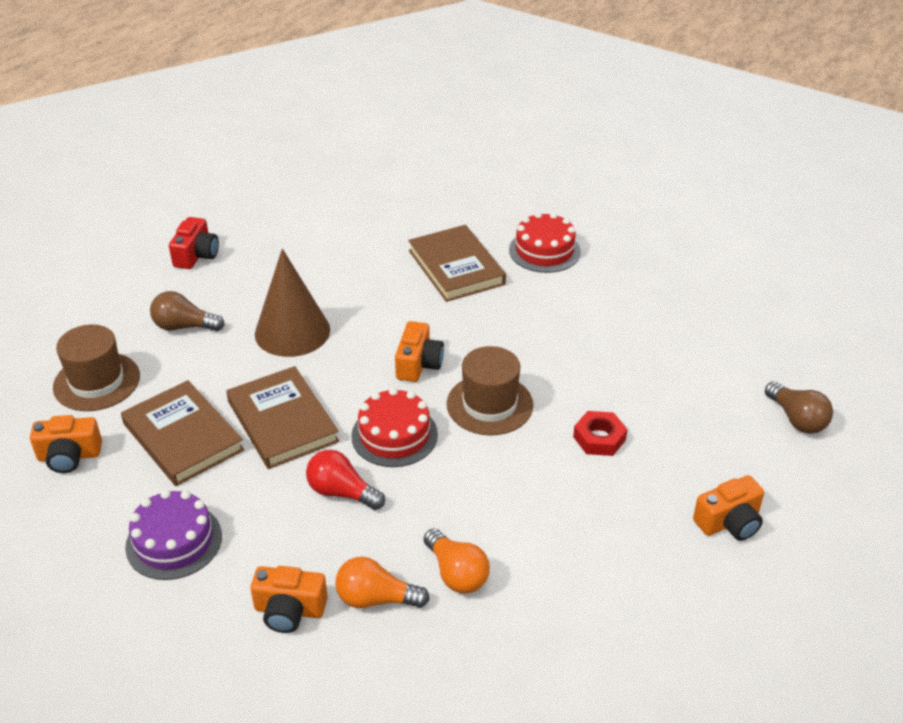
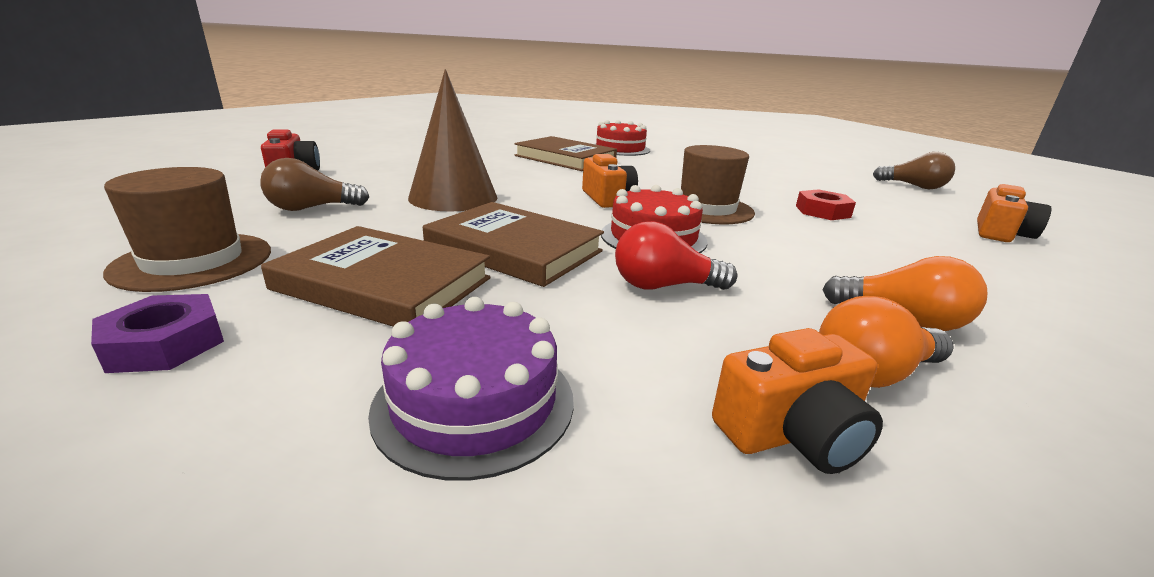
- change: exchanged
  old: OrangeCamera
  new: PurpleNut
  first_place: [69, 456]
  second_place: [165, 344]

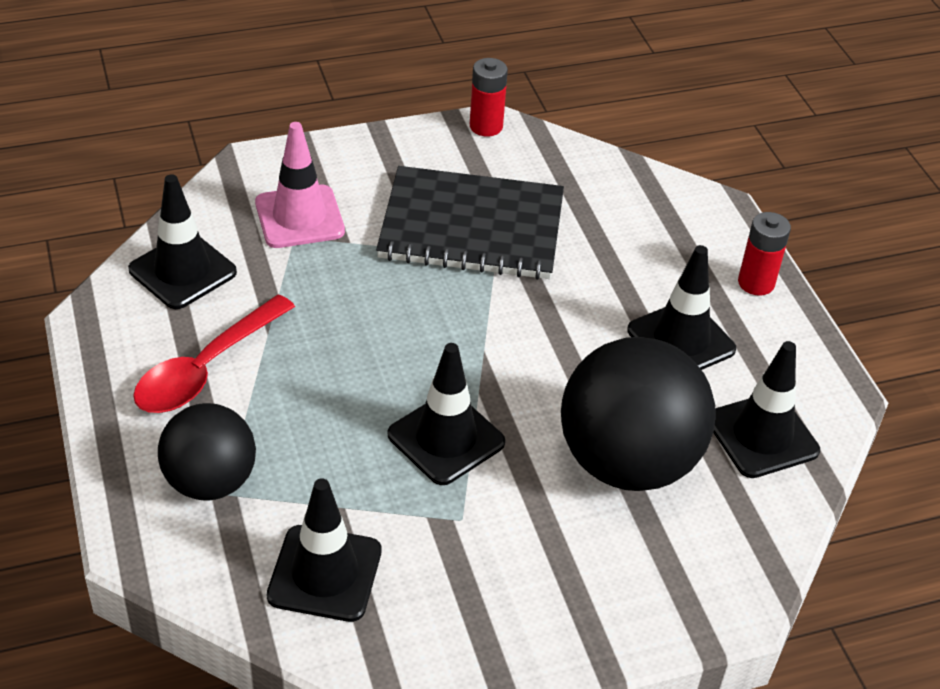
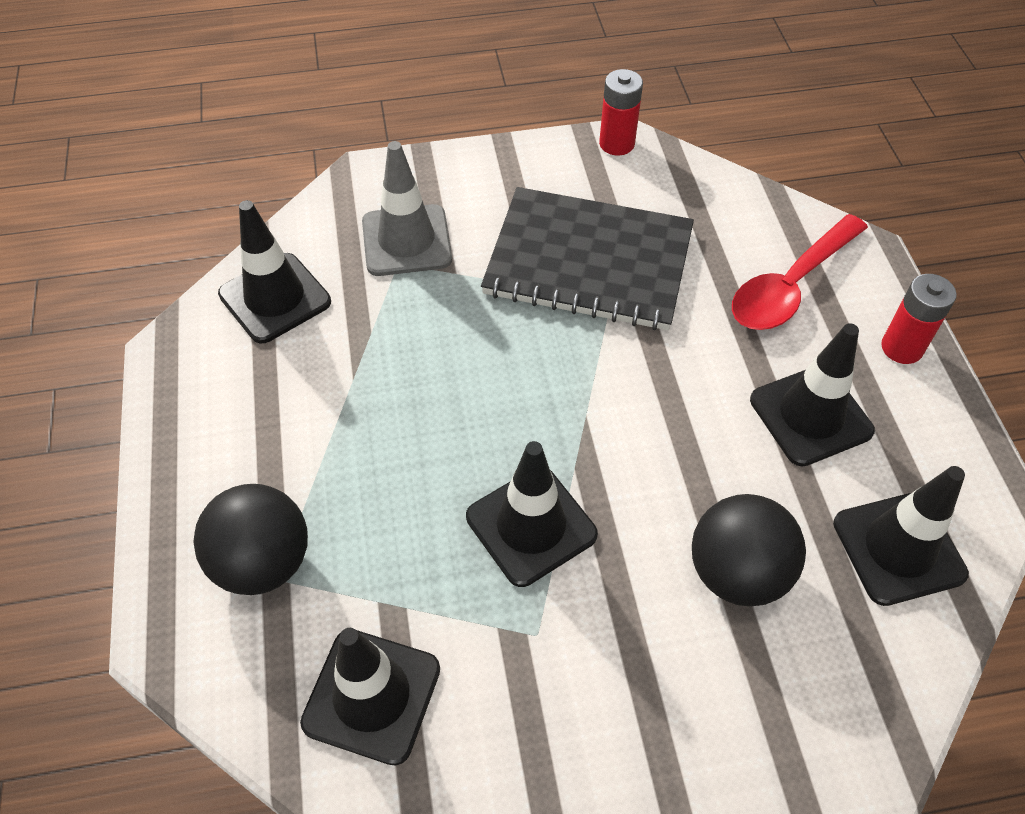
- change: colour
  old: PinkTrafficCone
  new: GreyTrafficCone
  first_place: [299, 217]
  second_place: [406, 241]
- change: size
  old: BlackBall
  first_place: [628, 462]
  second_place: [737, 572]
  factor: 0.62
- change: relocated
  old: RedSpoon
  first_place: [206, 368]
  second_place: [790, 285]

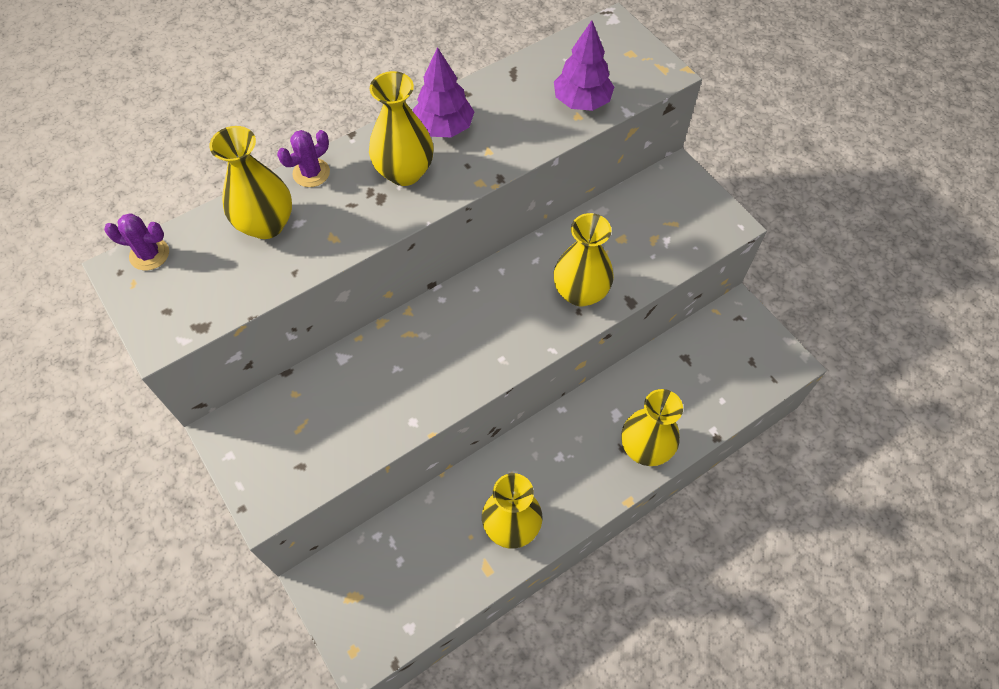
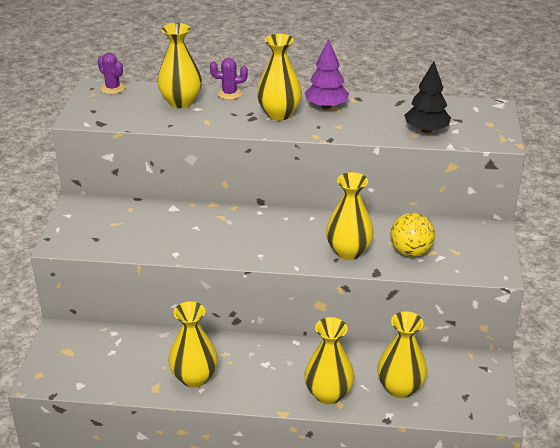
- change: appeared
  new: YellowVase
  second_place: [400, 388]
- change: appeared
  new: YellowBall
  second_place: [410, 252]
- change: colour
  old: PurpleTree
  new: BlackTree
  first_place: [582, 101]
  second_place: [426, 130]

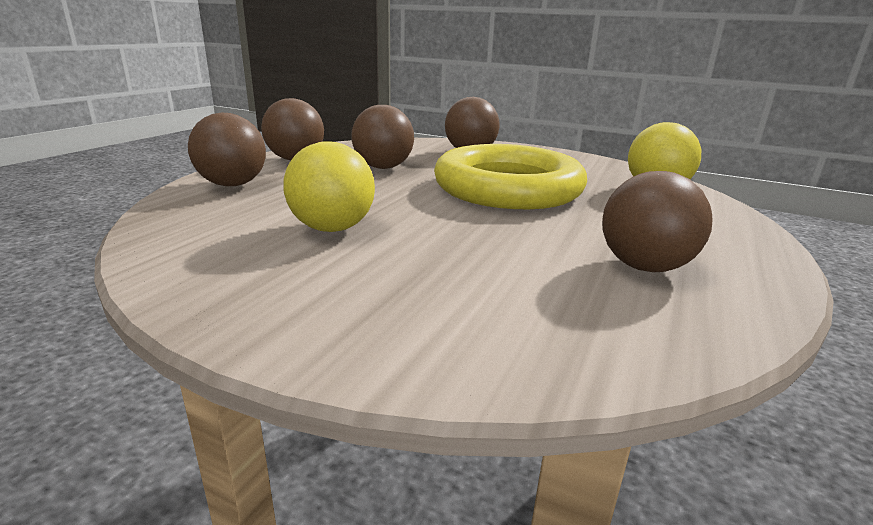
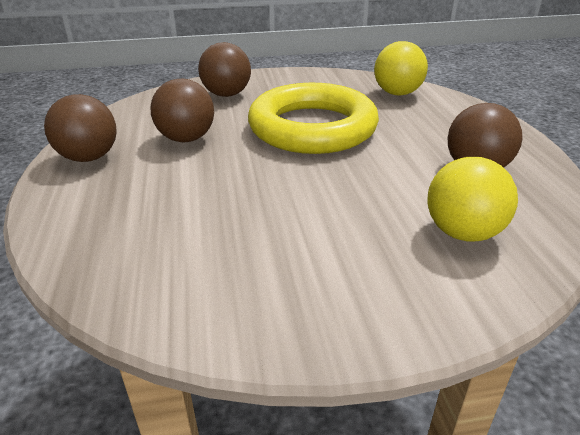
- change: relocated
  old: YellowBall
  first_place: [332, 228]
  second_place: [463, 232]
- change: missing
  old: BrownBall
  first_place: [232, 185]

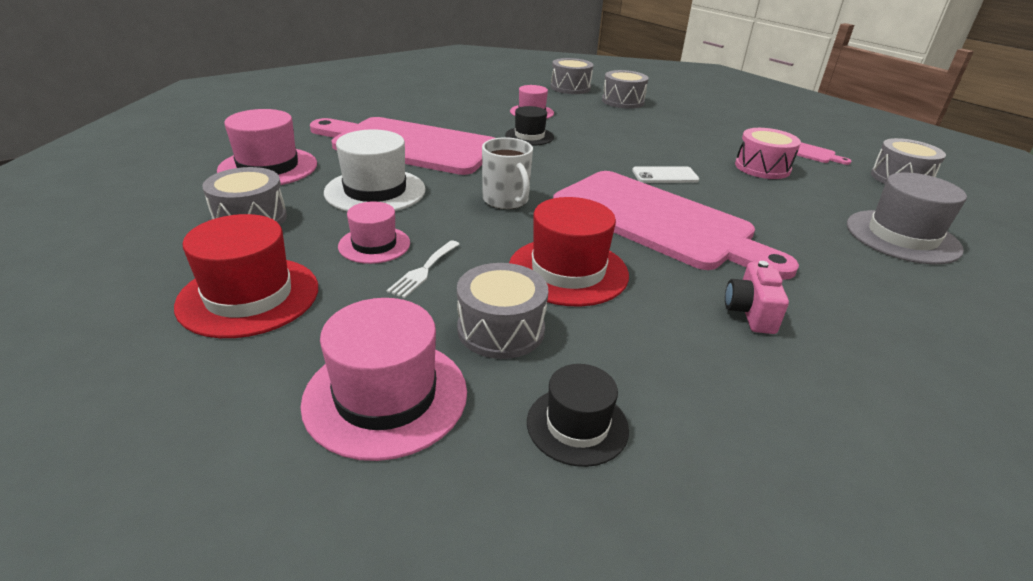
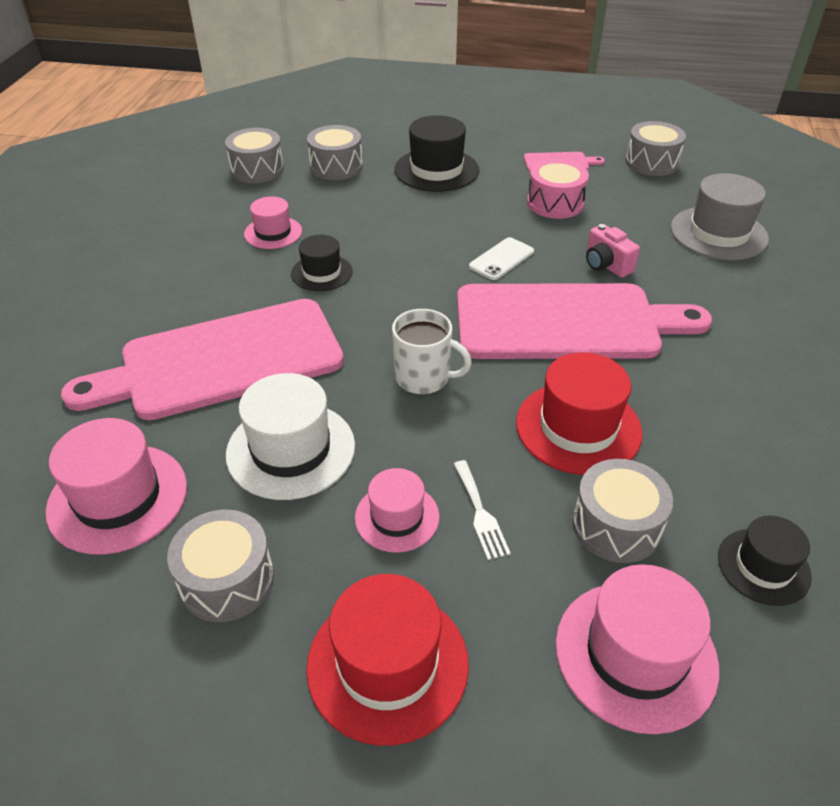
- change: appeared
  new: BlackHat
  second_place: [436, 170]
- change: relocated
  old: PinkCamera
  first_place: [750, 313]
  second_place: [606, 265]

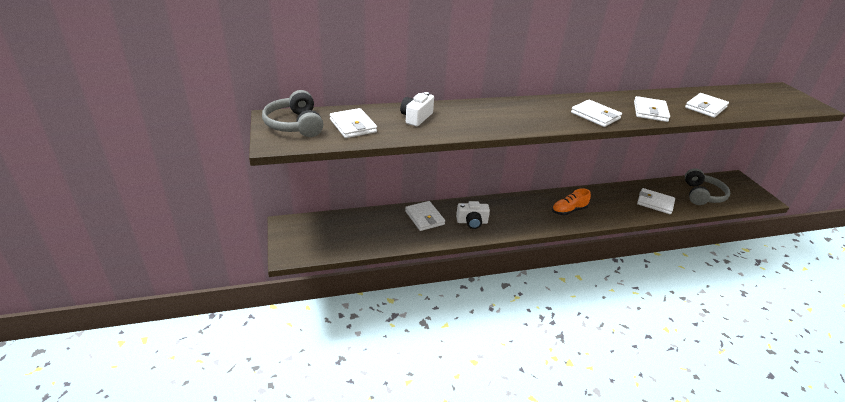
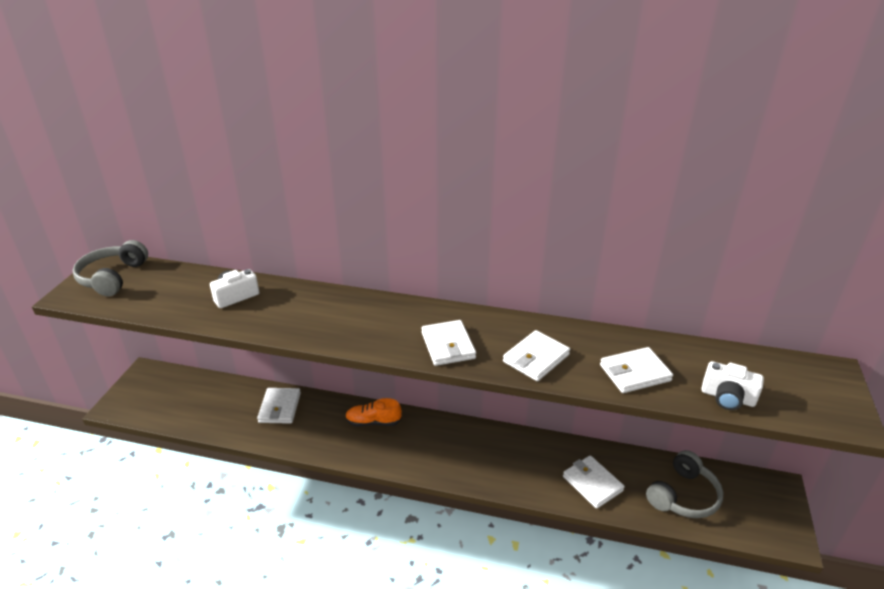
- change: relocated
  old: OrangeShoe
  first_place: [569, 210]
  second_place: [373, 422]
- change: relocated
  old: WhiteCamera
  first_place: [472, 222]
  second_place: [727, 397]
- change: missing
  old: WhiteWallet
  first_place: [353, 126]

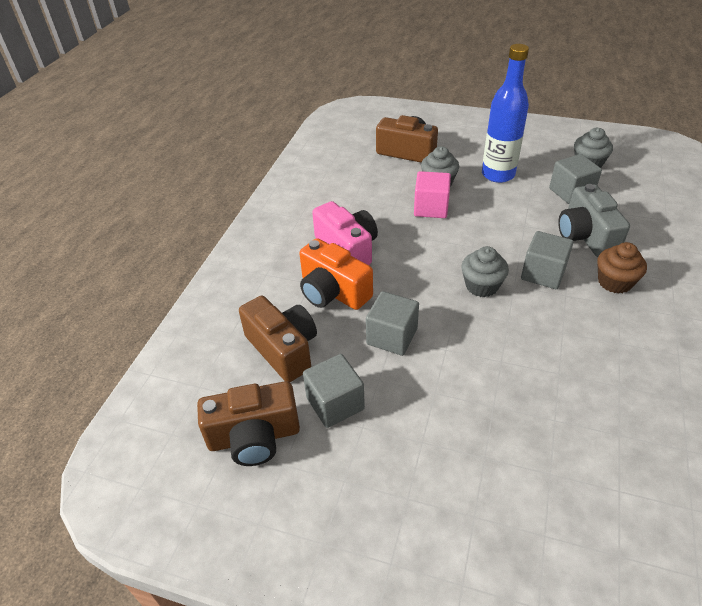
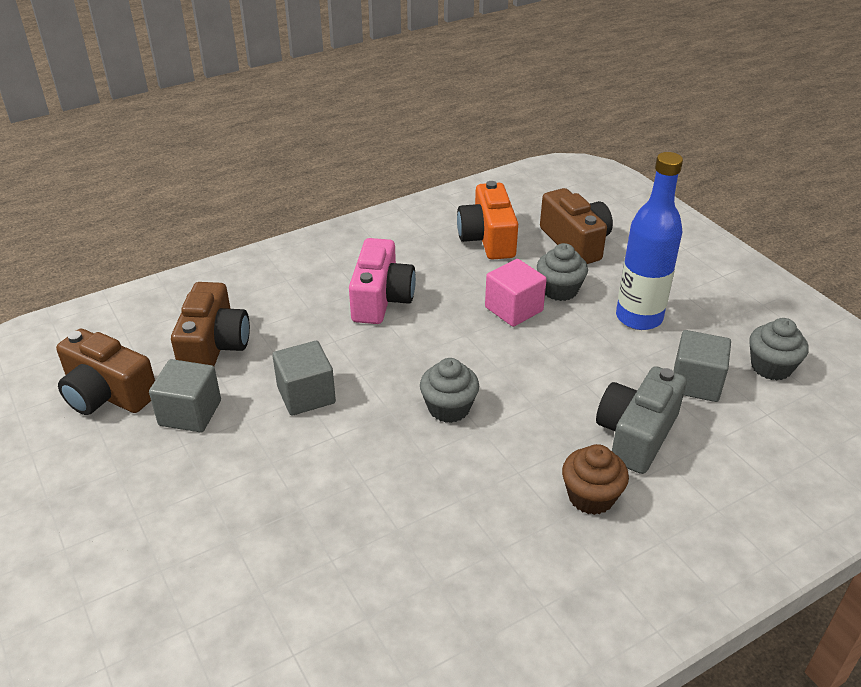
- change: relocated
  old: OrangeCamera
  first_place: [333, 292]
  second_place: [488, 238]
- change: missing
  old: GreyCube
  first_place: [543, 273]

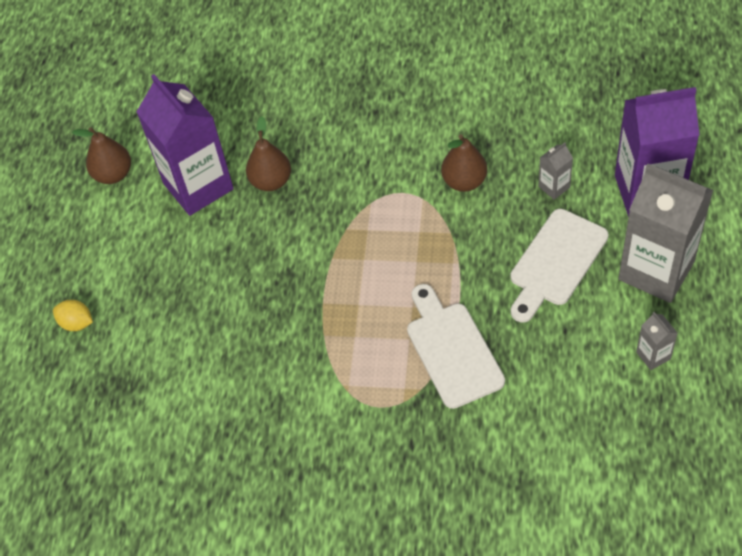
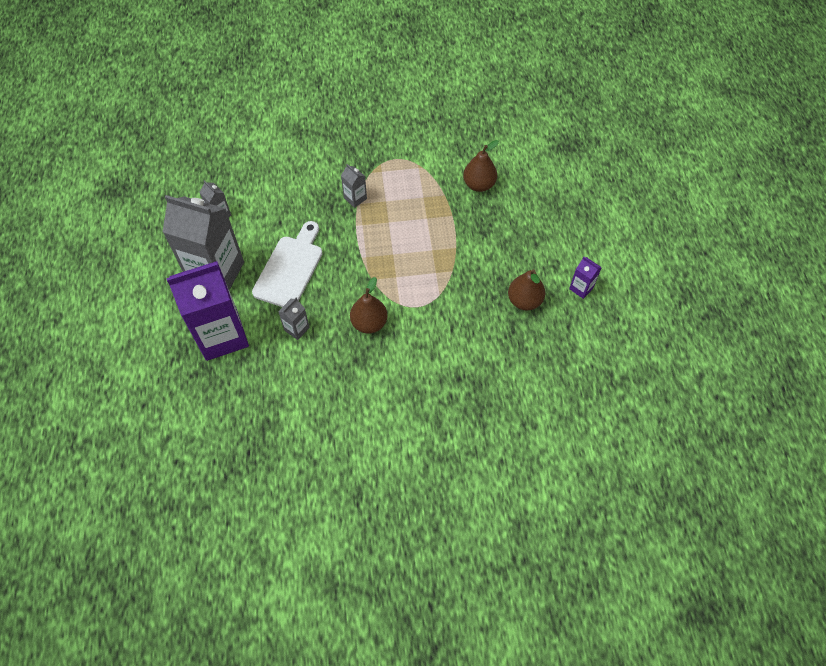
- change: exchanged
  old: WhiteCuttingBoard
  new: GreyCarton
  first_place: [452, 350]
  second_place: [355, 198]
- change: relocated
  old: BrownPear
  first_place: [113, 174]
  second_place: [479, 184]
- change: size
  old: PurpleCarton
  first_place: [198, 186]
  second_place: [581, 288]
  factor: 0.42
- change: missing
  old: YellowLemon
  first_place: [76, 323]

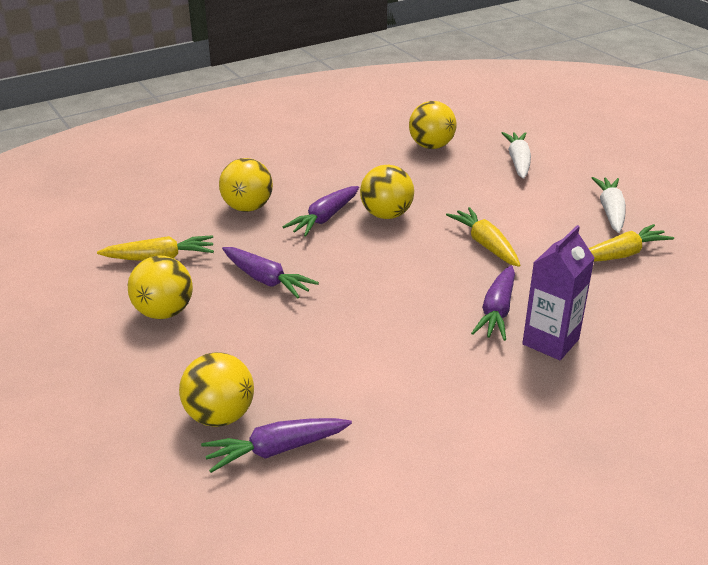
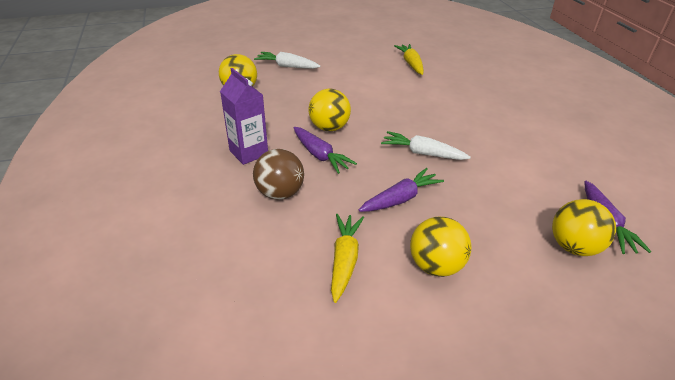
- change: relocated
  old: PurpleCarton
  first_place: [550, 342]
  second_place: [249, 153]
- change: colour
  old: YellowBall
  new: BrownBall
  first_place: [247, 207]
  second_place: [280, 193]
- change: relocated
  old: WhiteCarrot
  first_place: [610, 211]
  second_place: [422, 153]
- change: missing
  old: YellowCarrot
  first_place: [485, 245]
- change: missing
  old: PurpleCarrot
  first_place: [497, 311]

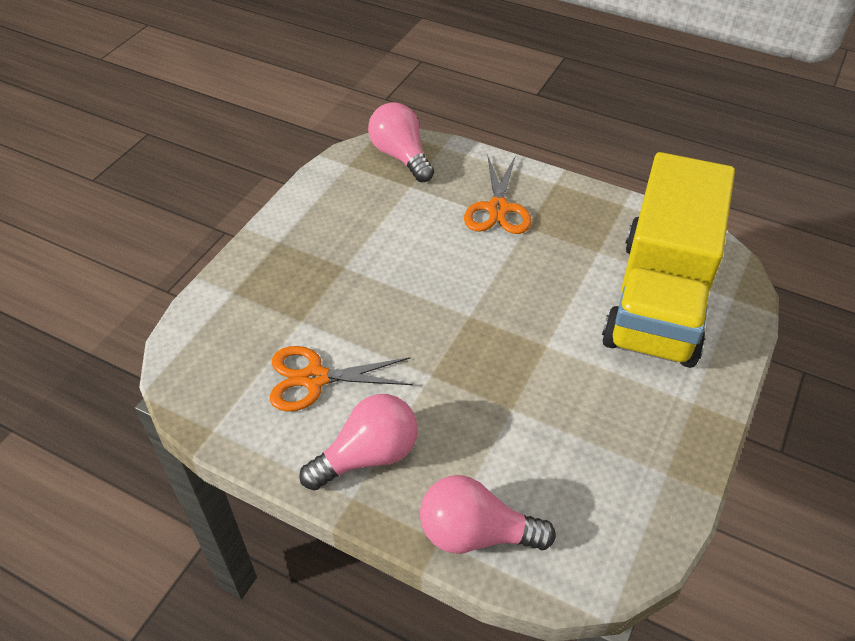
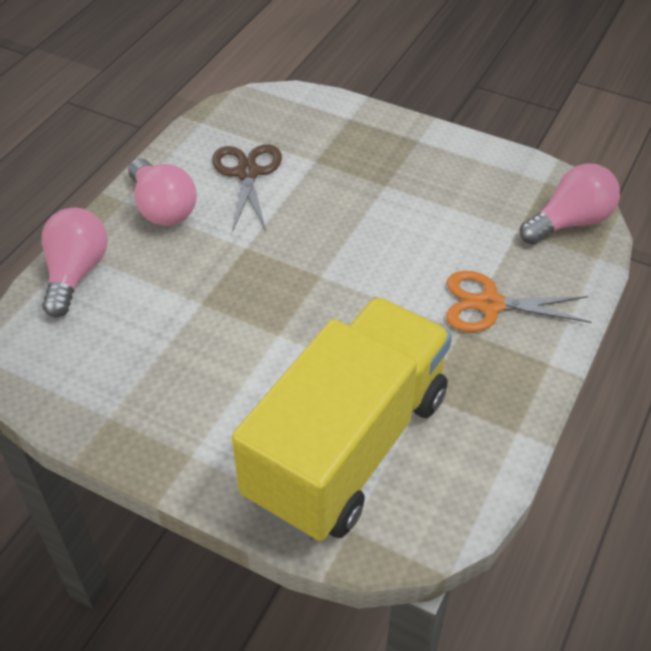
- change: colour
  old: OrangeScissors
  new: BrownScissors
  first_place: [315, 378]
  second_place: [247, 173]
- change: spun
  old: YellowTruck
  first_place: [659, 298]
  second_place: [347, 446]
  degrees: 105

